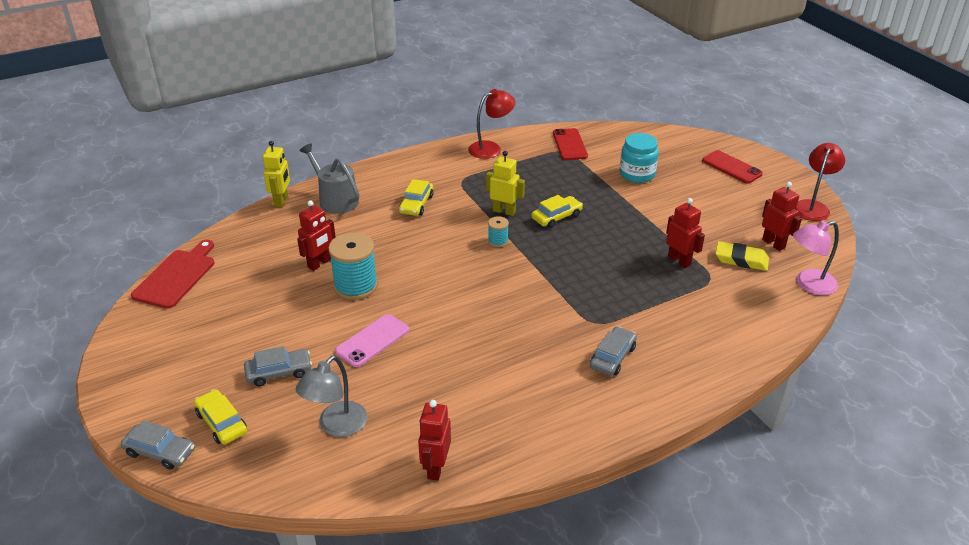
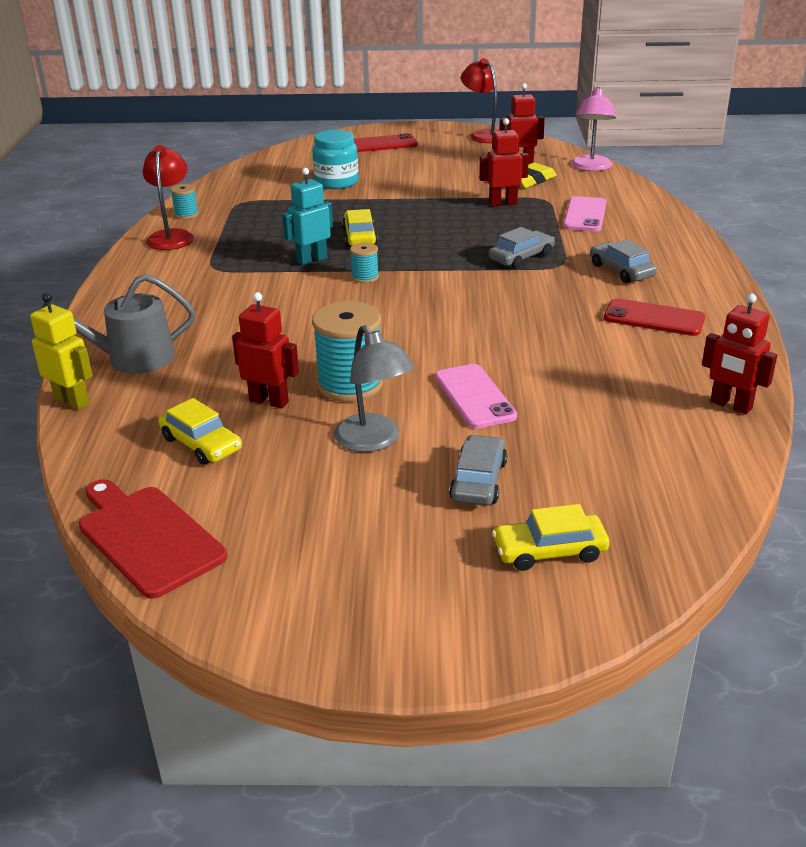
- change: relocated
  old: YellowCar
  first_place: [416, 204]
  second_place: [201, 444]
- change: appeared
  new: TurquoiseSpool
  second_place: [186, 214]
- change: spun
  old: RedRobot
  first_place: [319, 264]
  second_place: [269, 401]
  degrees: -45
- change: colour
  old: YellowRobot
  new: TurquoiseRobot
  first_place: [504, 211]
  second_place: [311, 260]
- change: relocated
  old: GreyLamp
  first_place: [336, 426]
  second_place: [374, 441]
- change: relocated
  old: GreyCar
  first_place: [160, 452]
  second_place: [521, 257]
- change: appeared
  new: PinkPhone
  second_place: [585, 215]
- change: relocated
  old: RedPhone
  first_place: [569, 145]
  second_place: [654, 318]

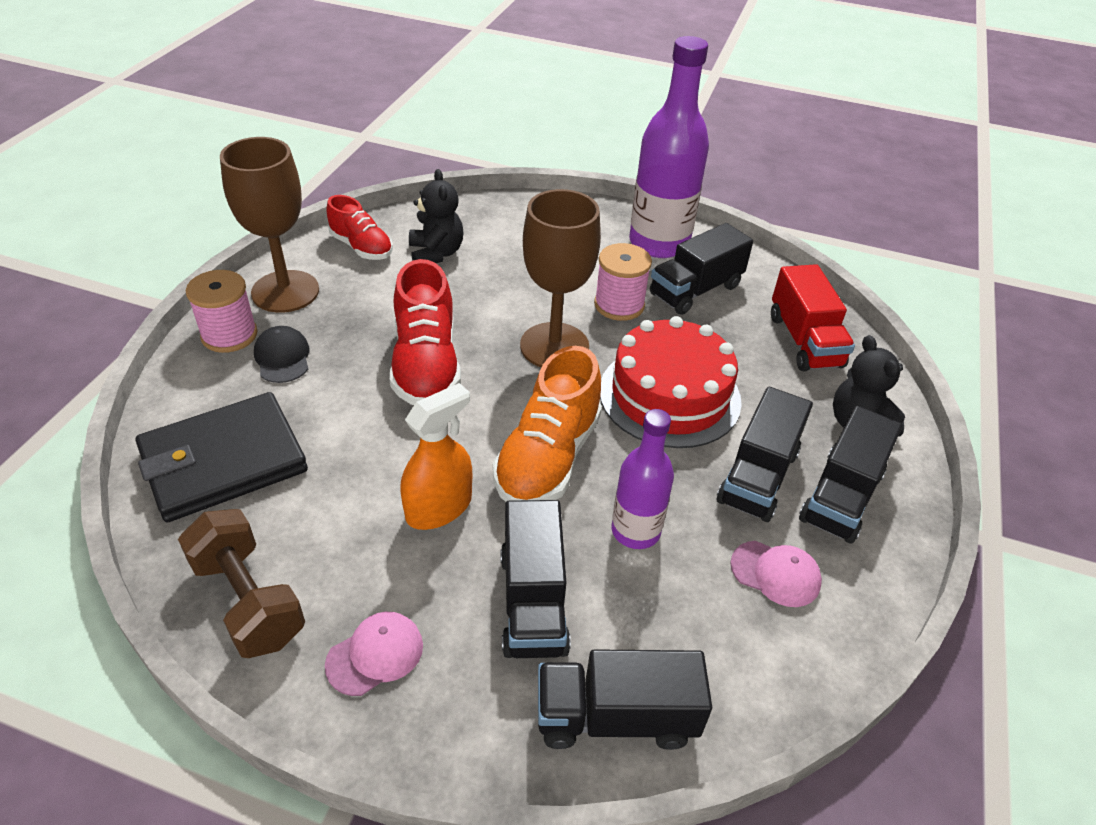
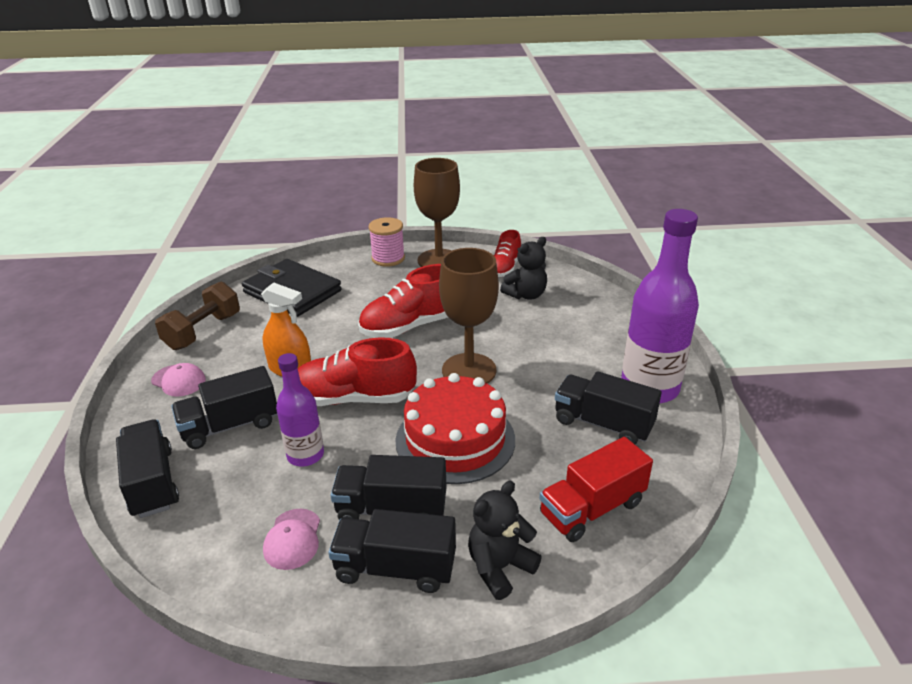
- change: colour
  old: OrangeShoe
  new: RedShoe
  first_place: [548, 458]
  second_place: [354, 398]
- change: missing
  old: BlackCap
  first_place: [282, 357]
- change: missing
  old: PinkSpool
  first_place: [619, 305]

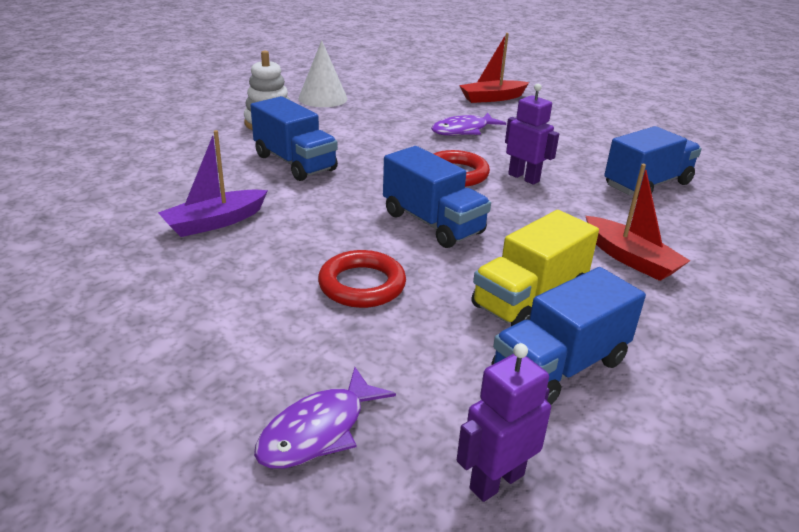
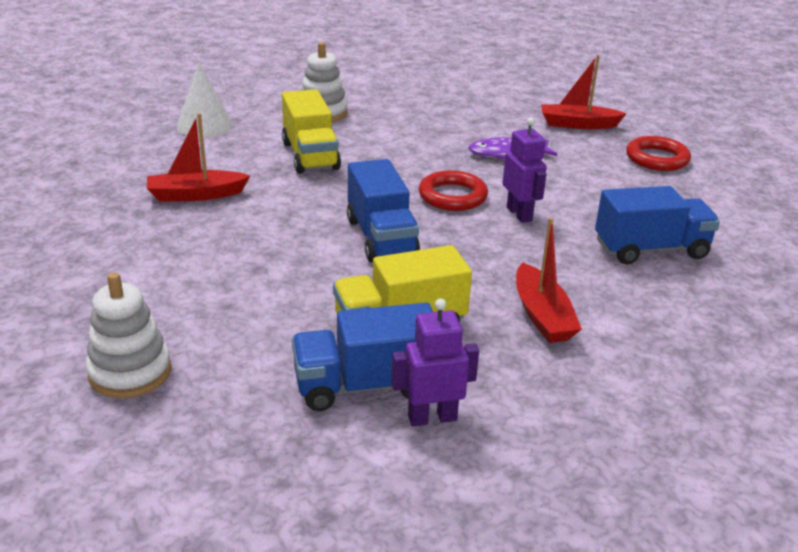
- change: exchanged
  old: PurpleFish
  new: WhiteStackingToy
  first_place: [318, 431]
  second_place: [130, 372]
- change: colour
  old: PurpleBoat
  new: RedBoat
  first_place: [215, 222]
  second_place: [196, 195]
- change: relocated
  old: WhiteCone
  first_place: [323, 98]
  second_place: [205, 125]
- change: colour
  old: BlueTruck
  new: YellowTruck
  first_place: [295, 163]
  second_place: [310, 156]
- change: relocated
  old: PurpleRobot
  first_place: [496, 481]
  second_place: [432, 418]
- change: relocated
  old: RedRing
  first_place: [362, 285]
  second_place: [657, 158]

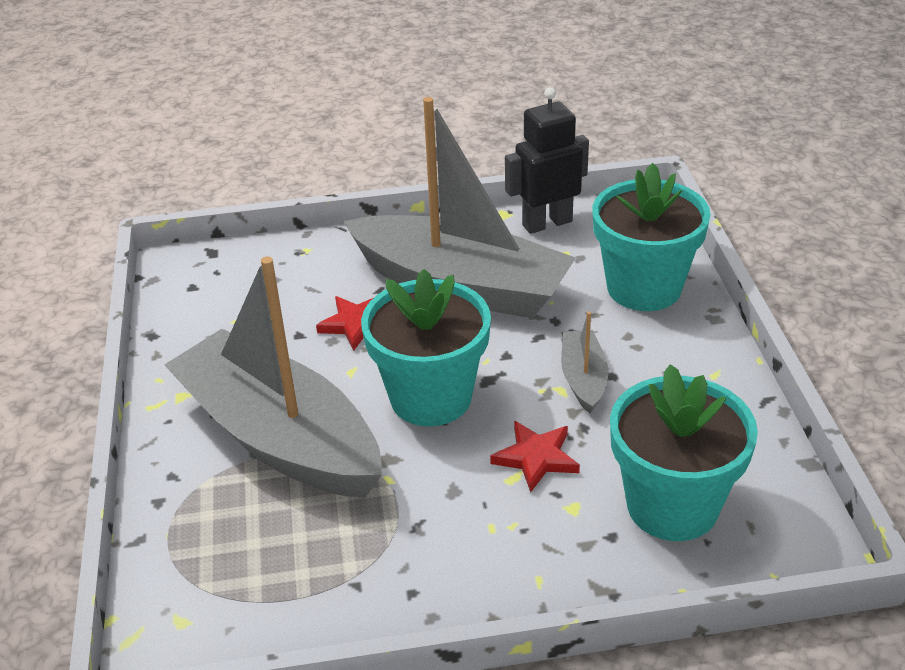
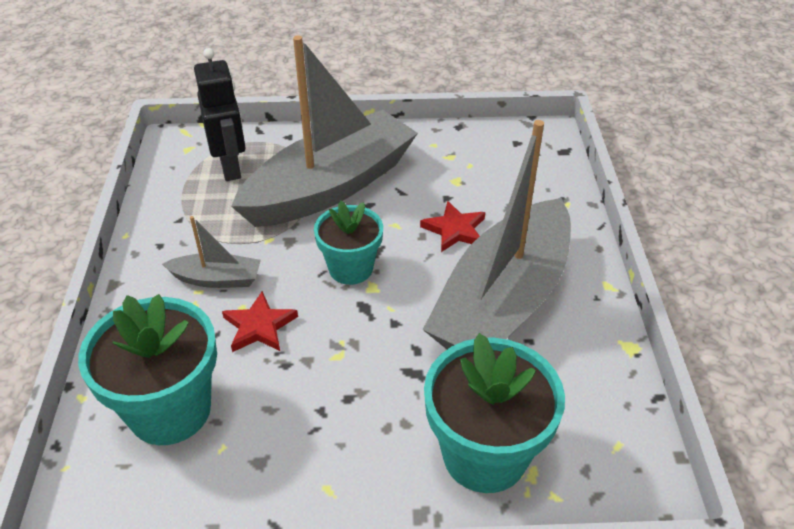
- change: relocated
  old: GreyBoat
  first_place: [583, 379]
  second_place: [217, 279]
- change: relocated
  old: BlackRobot
  first_place: [547, 223]
  second_place: [231, 167]
- change: size
  old: TurquoiseFlowerPot
  first_place: [431, 397]
  second_place: [351, 268]
  factor: 0.64

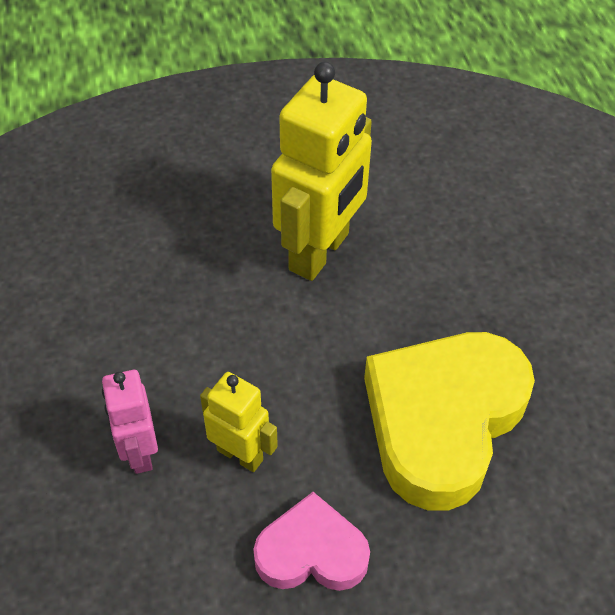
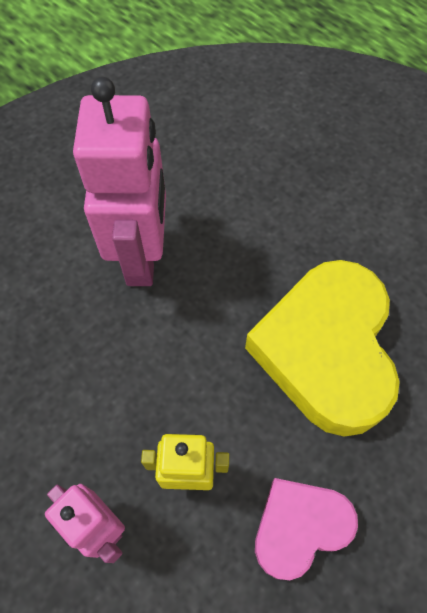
- change: colour
  old: YellowRobot
  new: PinkRobot
  first_place: [320, 252]
  second_place: [143, 257]

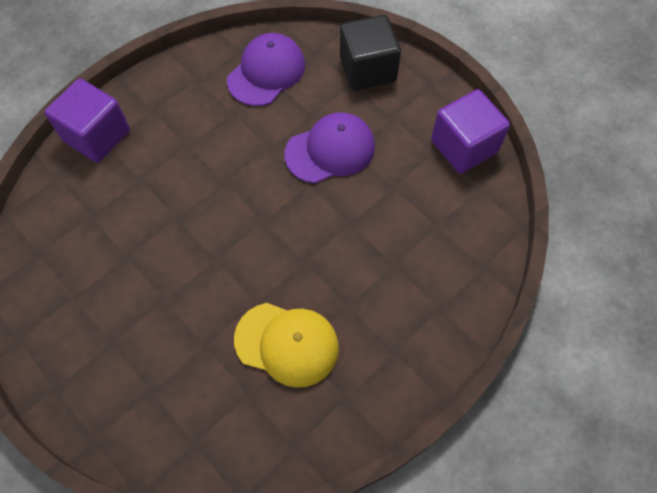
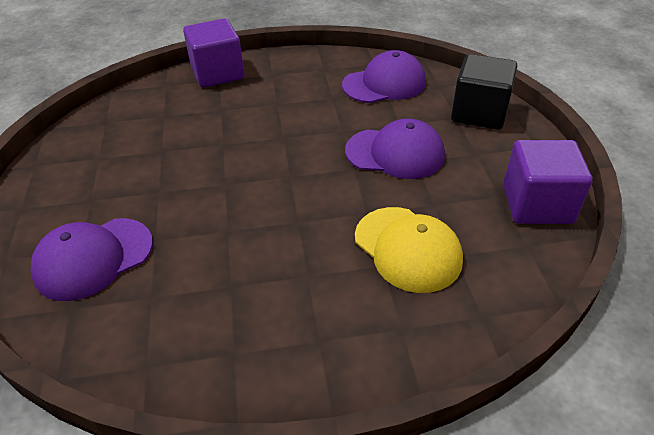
- change: appeared
  new: PurpleCap
  second_place: [93, 258]
- change: relocated
  old: YellowCap
  first_place: [287, 344]
  second_place: [407, 249]

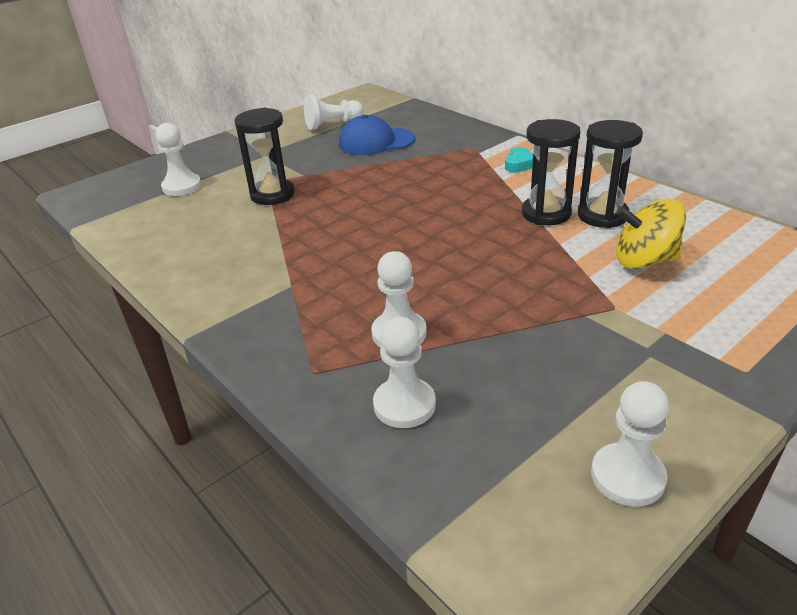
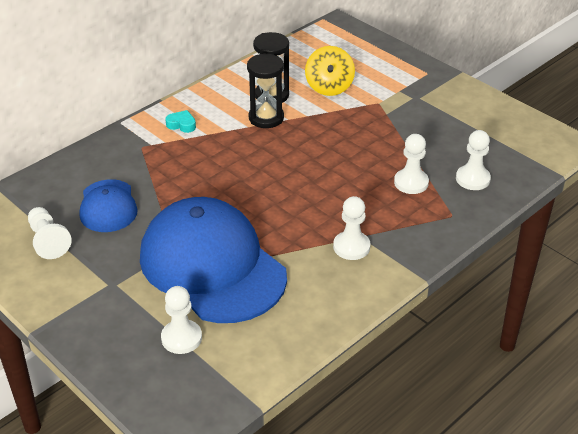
- change: exchanged
  old: BlackHourglass
  new: BlueCap
  first_place: [272, 195]
  second_place: [212, 266]
- change: relocated
  old: WhitePawn
  first_place: [627, 476]
  second_place: [351, 247]

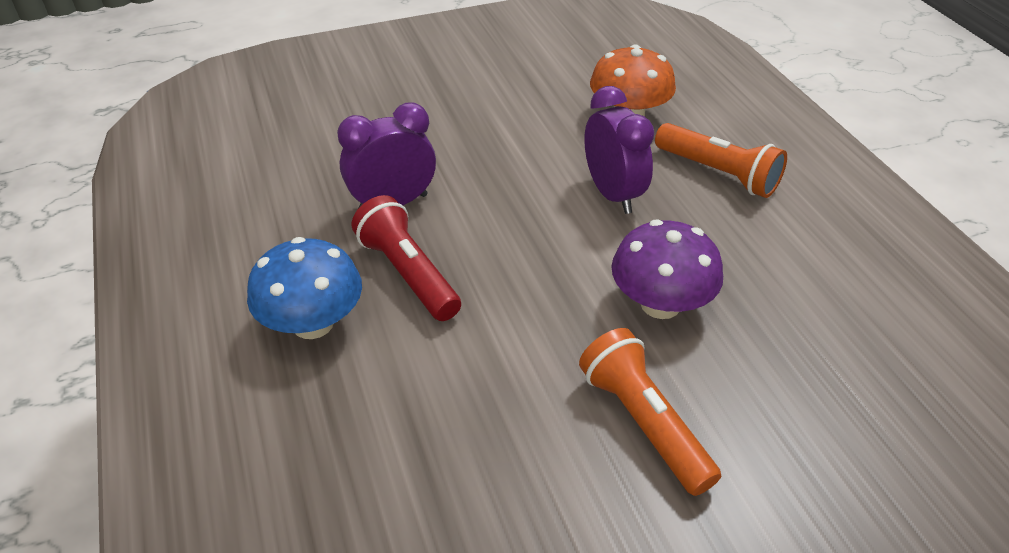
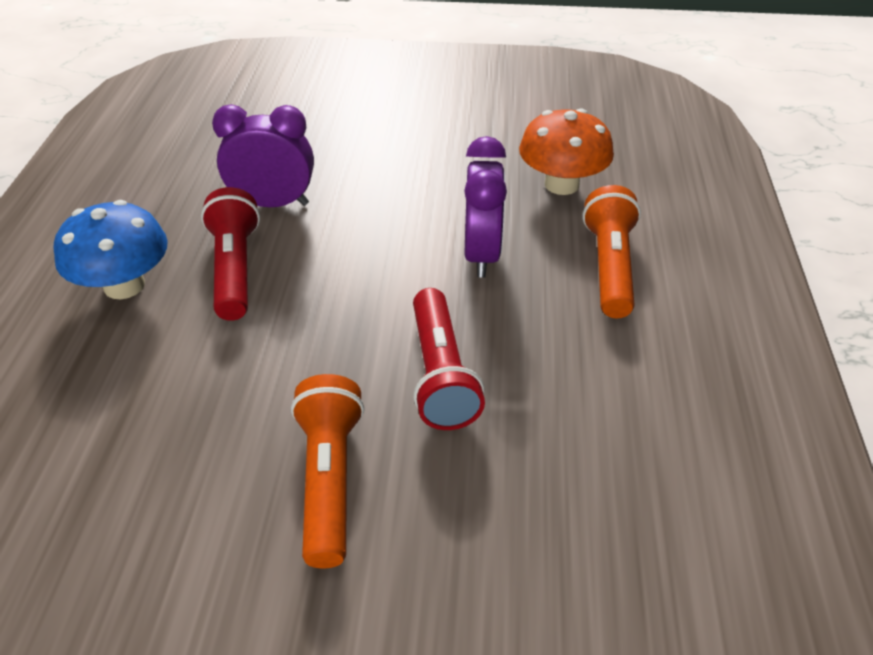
- change: exchanged
  old: PurpleMushroom
  new: RedFlashlight
  first_place: [660, 304]
  second_place: [440, 374]
- change: spun
  old: OrangeFlashlight
  first_place: [718, 173]
  second_place: [609, 267]
  degrees: -150

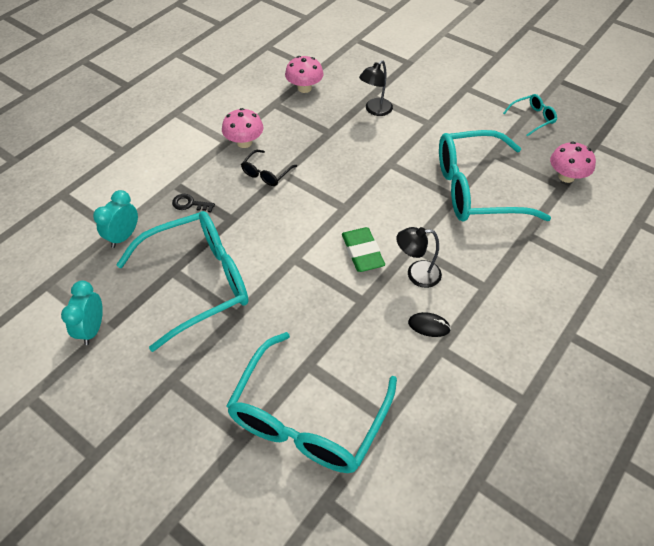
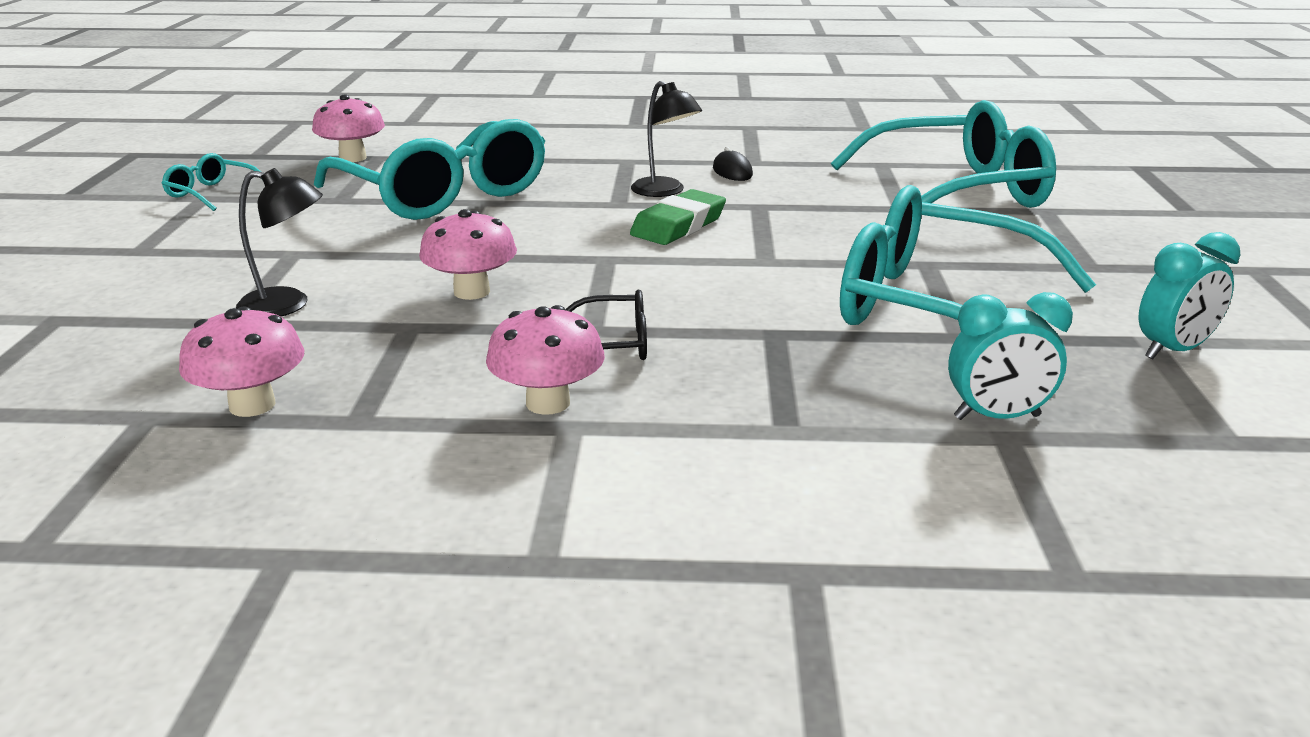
- change: appeared
  new: PinkMushroom
  second_place: [472, 292]
- change: missing
  old: BlackKey
  first_place: [190, 204]

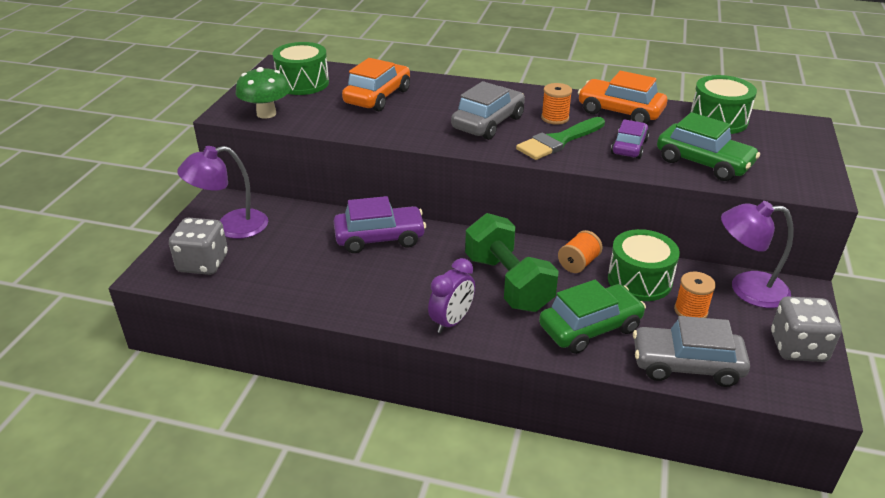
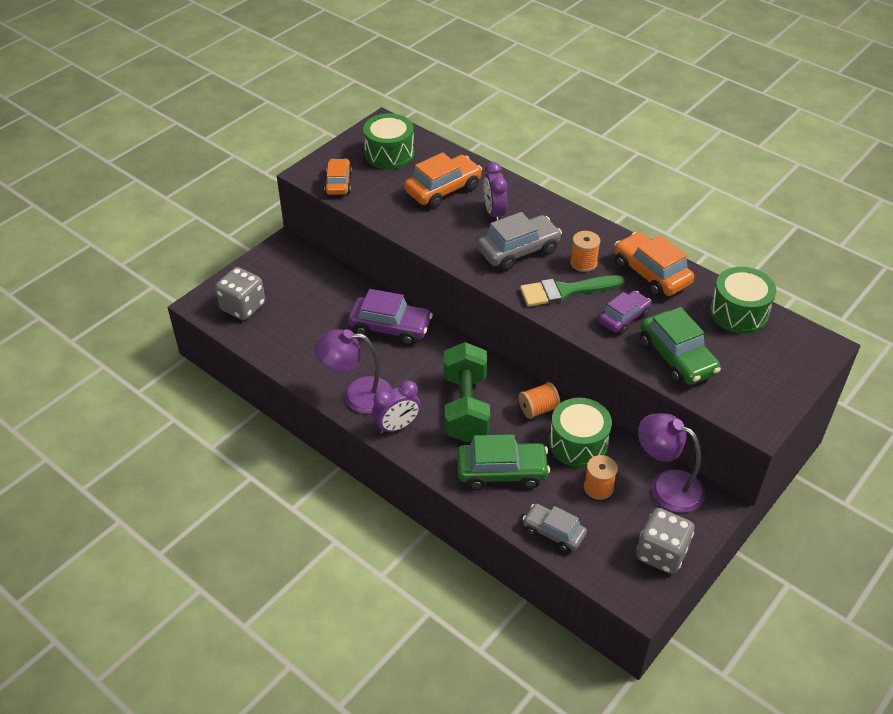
- change: relocated
  old: PurpleLamp
  first_place: [231, 227]
  second_place: [357, 395]
- change: exchanged
  old: GreenMushroom
  new: OrangeCar
  first_place: [266, 114]
  second_place: [338, 183]
- change: appeared
  new: PurpleClock
  second_place: [494, 213]
- change: size
  old: GreyCar
  first_place: [686, 365]
  second_place: [553, 532]
  factor: 0.65

